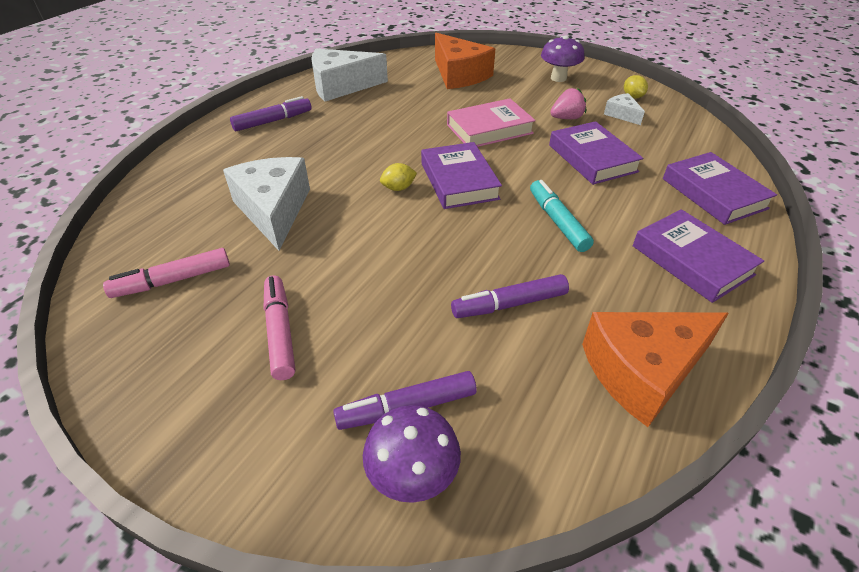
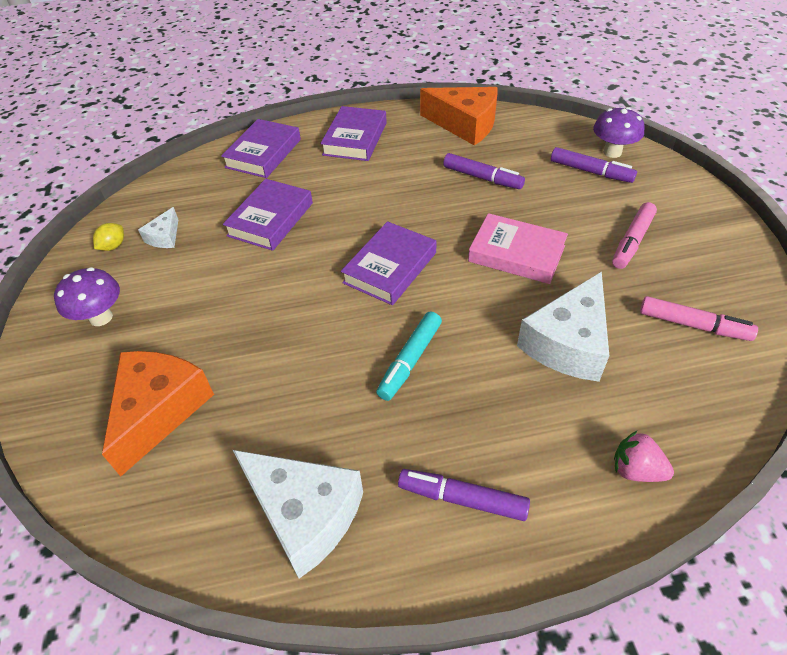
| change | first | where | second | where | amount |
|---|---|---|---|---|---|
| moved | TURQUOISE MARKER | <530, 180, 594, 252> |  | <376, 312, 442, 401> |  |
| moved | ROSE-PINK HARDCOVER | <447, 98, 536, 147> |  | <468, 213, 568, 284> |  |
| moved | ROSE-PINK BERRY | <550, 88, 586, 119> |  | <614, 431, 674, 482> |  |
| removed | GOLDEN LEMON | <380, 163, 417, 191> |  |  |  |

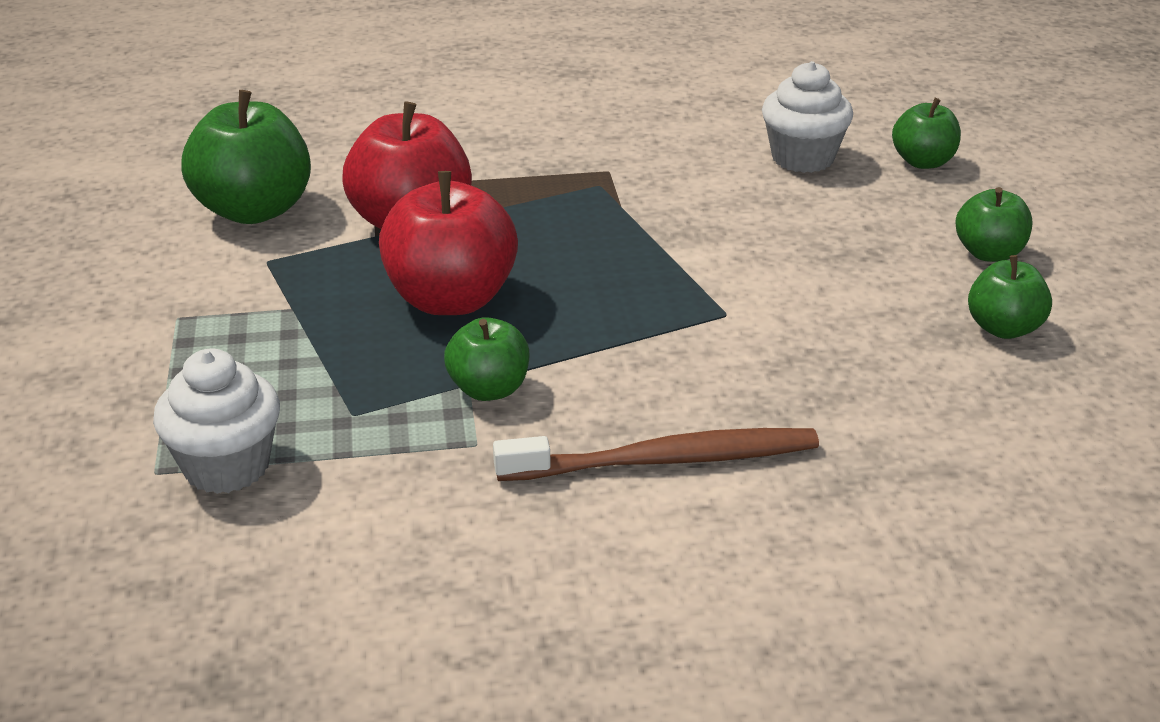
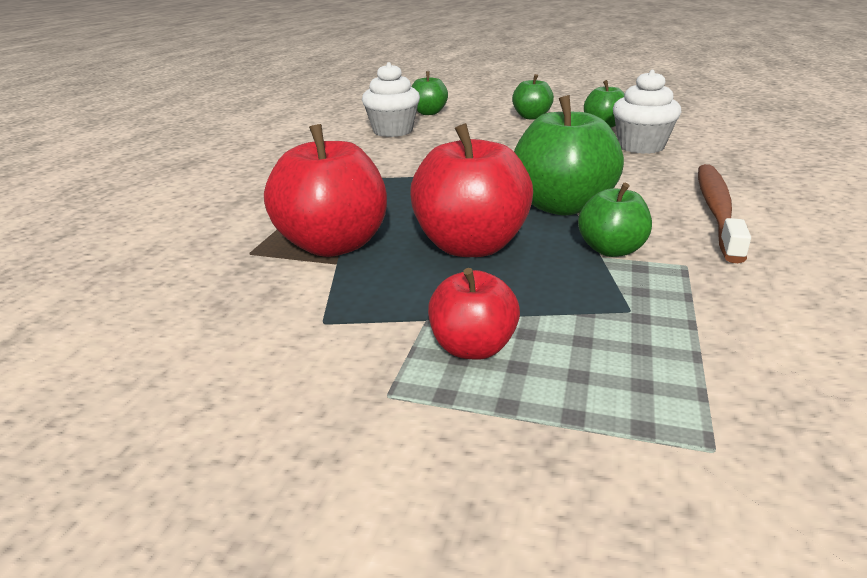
| change | first | where | second | where | amount |
|---|---|---|---|---|---|
| added |  |  | SCARLET APPLE | <428, 268, 520, 360> |  |
| moved | GREEN APPLE | <182, 90, 311, 224> |  | <514, 95, 624, 216> |  |
| moved | PURE WHITE FAIRY CAKE | <153, 349, 280, 494> |  | <613, 70, 681, 154> |  |

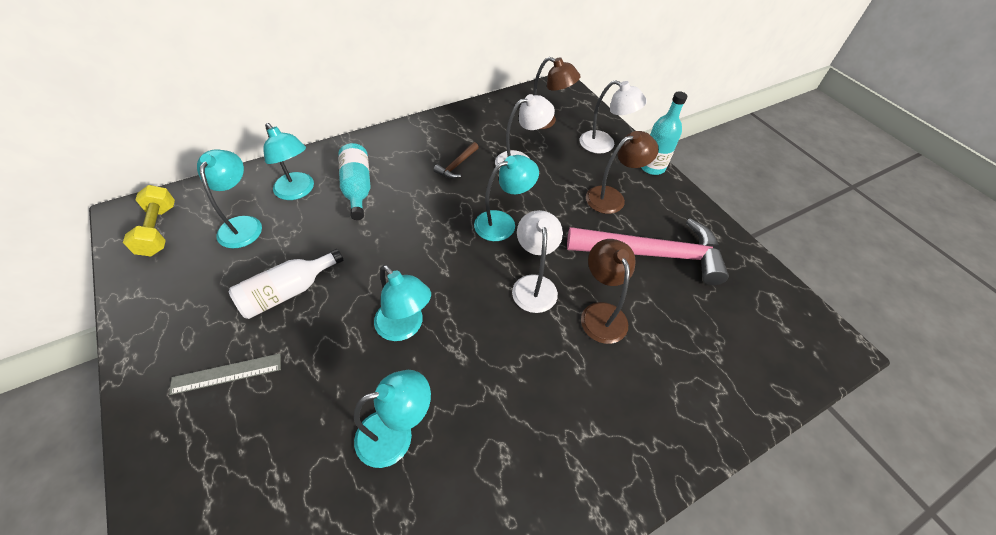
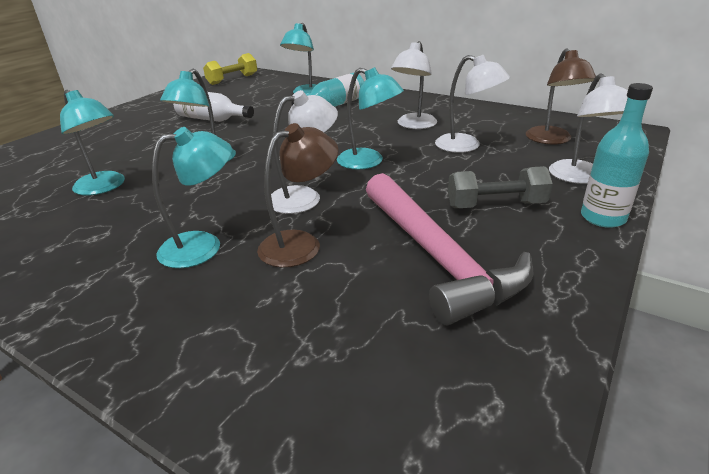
| change | first | where | second | where | amount |
|---|---|---|---|---|---|
| moved | TURQUOISE READING LAMP | <197, 149, 262, 248> |  | <152, 127, 232, 268> |  |
| replaced | BROWN HAMMER | <433, 142, 479, 179> | PURE WHITE READING LAMP | <391, 41, 437, 129> |  |
| replaced | BROWN READING LAMP | <586, 131, 659, 214> | GREY DUMBBELL | <448, 166, 553, 208> |  |
| removed | GREY RULER | <169, 353, 281, 395> |  |  |  |

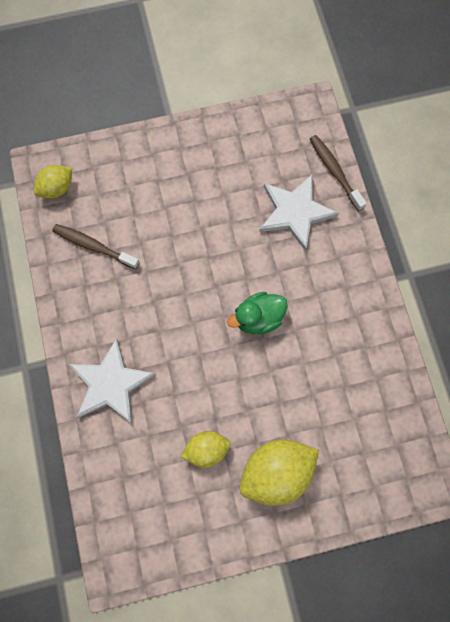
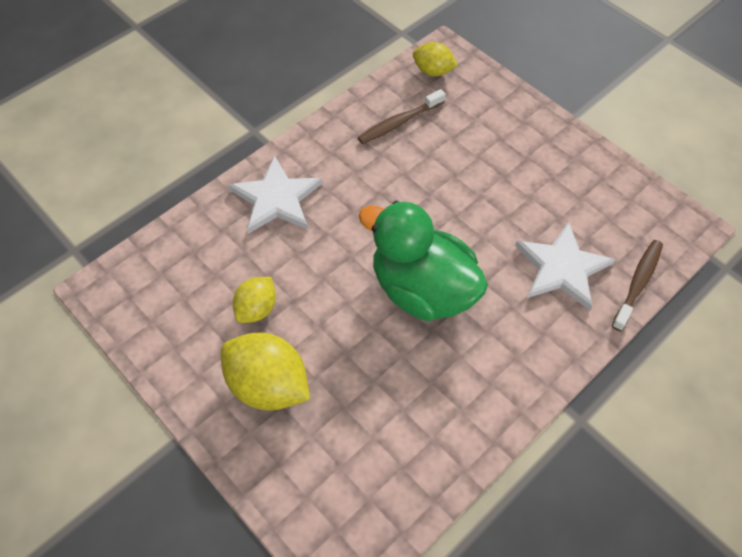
| change | first | where | second | where | amount |
|---|---|---|---|---|---|
| turned | GOLDEN LEMON | <181, 431, 230, 468> |  | <233, 277, 276, 323> | 75 degrees clockwise |
| turned | BROWN DENTAL BRUSH | <52, 224, 140, 269> |  | <358, 89, 446, 144> | 120 degrees counterclockwise |
| resized | GREEN DUCK | <227, 292, 288, 334> |  | <359, 201, 488, 321> | x1.86 |

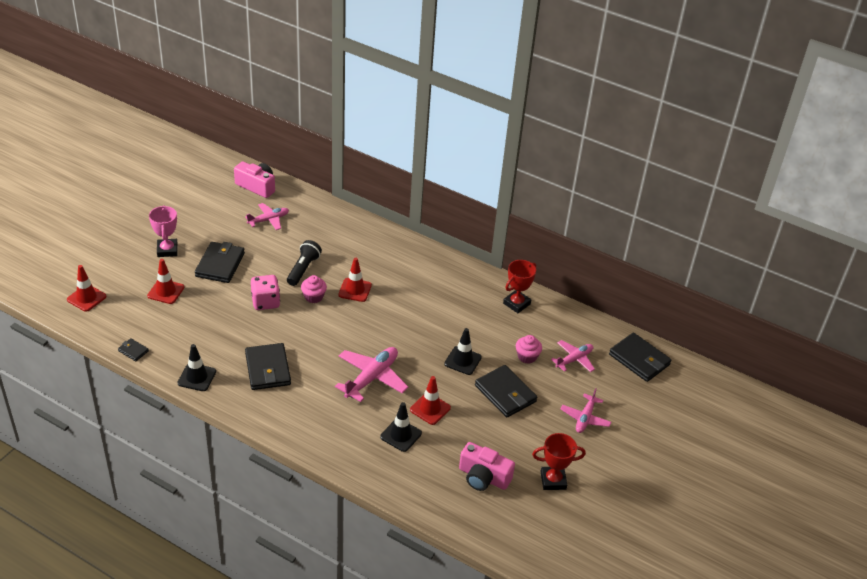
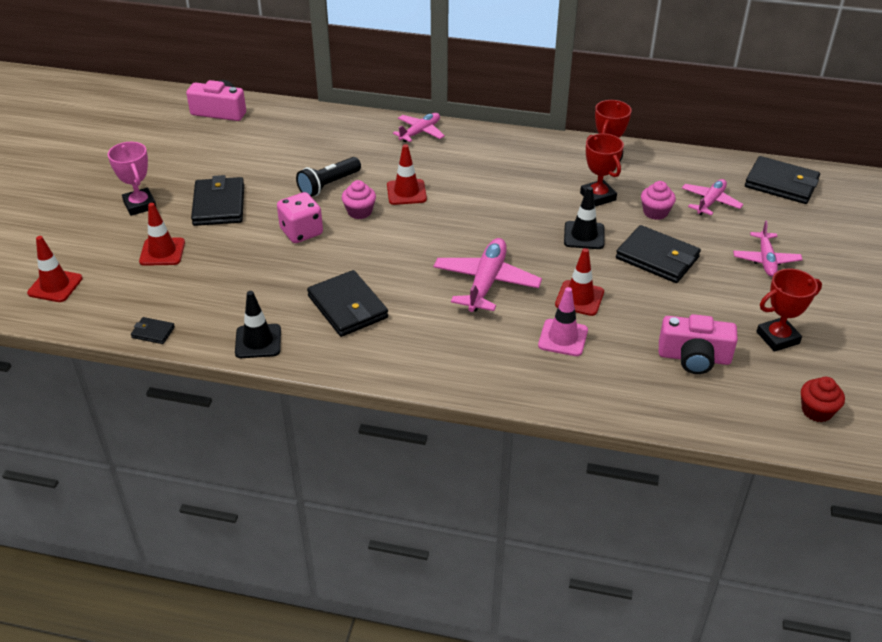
| change | first | where | second | where | amount |
|---|---|---|---|---|---|
| turned | JET-BLACK TORCH | <287, 240, 322, 286> |  | <296, 157, 361, 197> | 135 degrees counterclockwise |
| moved | ROSE-PINK PLANE | <245, 203, 289, 230> |  | <393, 113, 445, 142> |  |
| recoloured | JET-BLACK TRAFFIC CONE | <380, 402, 422, 452> | ROSE-PINK TRAFFIC CONE | <538, 287, 588, 356> |  |
| added |  |  | SCARLET AWARD CUP | <580, 133, 624, 207> |  |
| added |  |  | SCARLET FAIRY CAKE | <801, 377, 845, 422> |  |

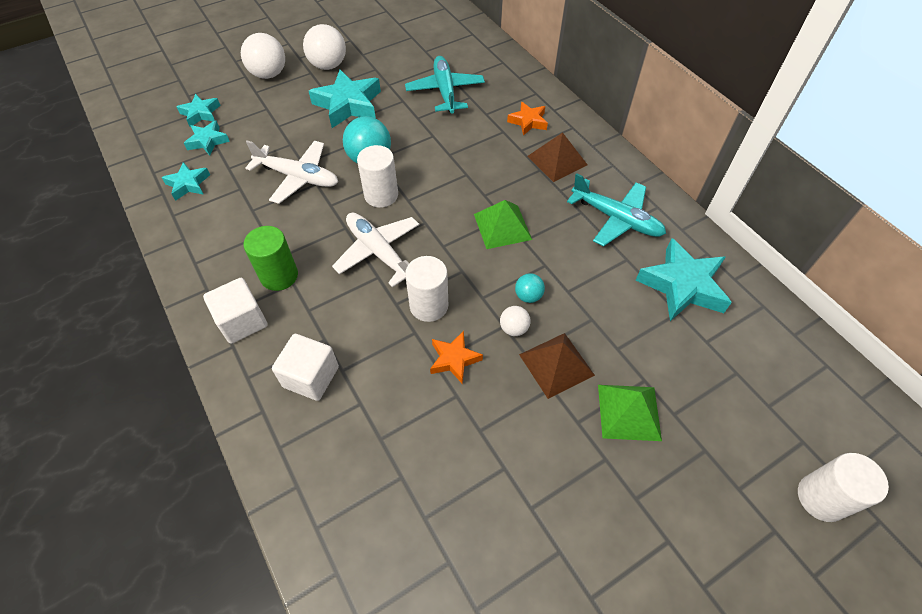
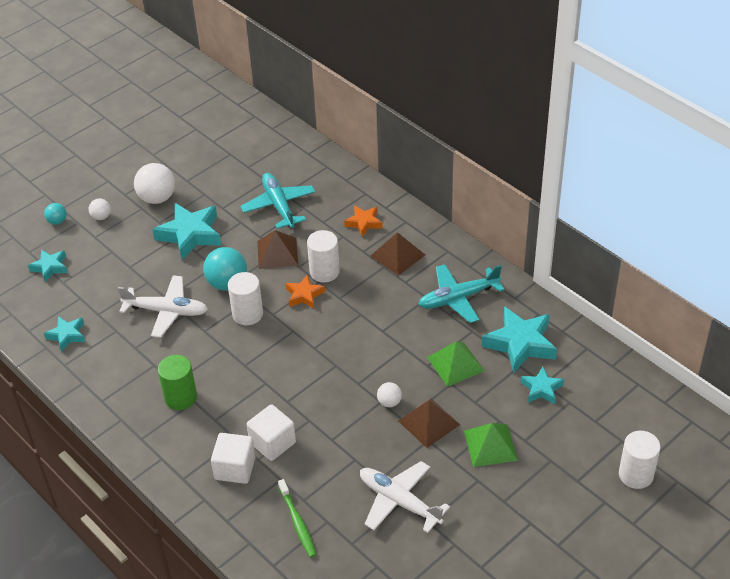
| change | first | where | second | where | amount |
|---|---|---|---|---|---|
| moved | TURQUOISE PLAY BALL | <515, 273, 545, 303> |  | <44, 203, 67, 225> |  |
| resized | PURE WHITE PLAY BALL | <241, 33, 285, 79> |  | <89, 198, 111, 220> | x0.53 |
| moved | PURE WHITE SOLID CUBE | <203, 278, 268, 344> |  | <247, 404, 296, 461> |  |
| added |  |  | BROWN SOLID PYRAMID | <257, 230, 298, 269> |  |
| added |  |  | GREEN DENTAL BRUSH | <278, 479, 316, 558> |  |
| moved | BRIGHT ORANGE FIVE-POINTED STAR | <430, 331, 483, 384> |  | <285, 275, 325, 309> |  |
| moved | PURE WHITE CYLINDER | <405, 256, 448, 322> |  | <307, 230, 340, 283> |  |
| moved | PURE WHITE PLANE | <332, 213, 419, 287> |  | <360, 461, 450, 533> |  |
| turned | TURQUOISE PLANE | <567, 173, 666, 246> |  | <418, 264, 505, 323> | 135 degrees clockwise |
| moved | GREEN SOLID PYRAMID | <474, 200, 532, 249> |  | <427, 341, 485, 387> |  |
| moved | TURQUOISE FIVE-POINTED STAR | <184, 120, 230, 155> |  | <521, 366, 564, 404> |  |

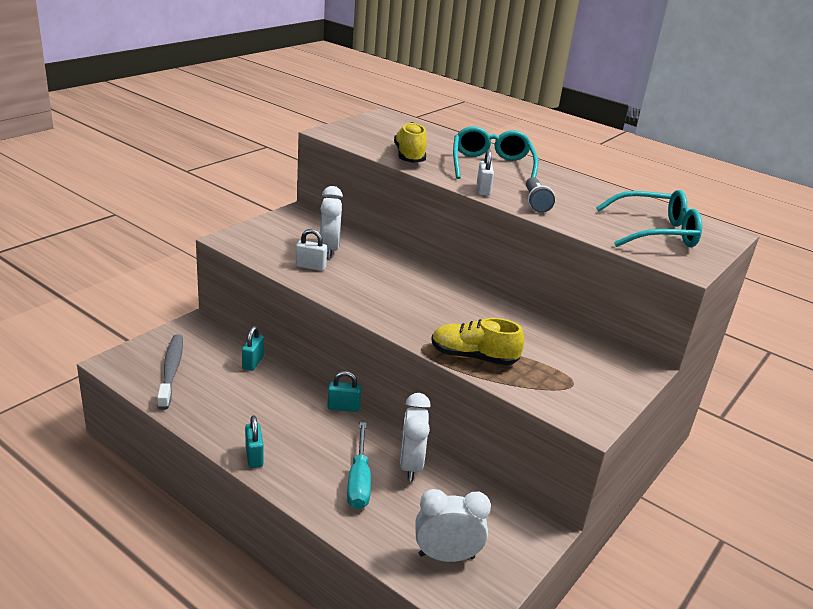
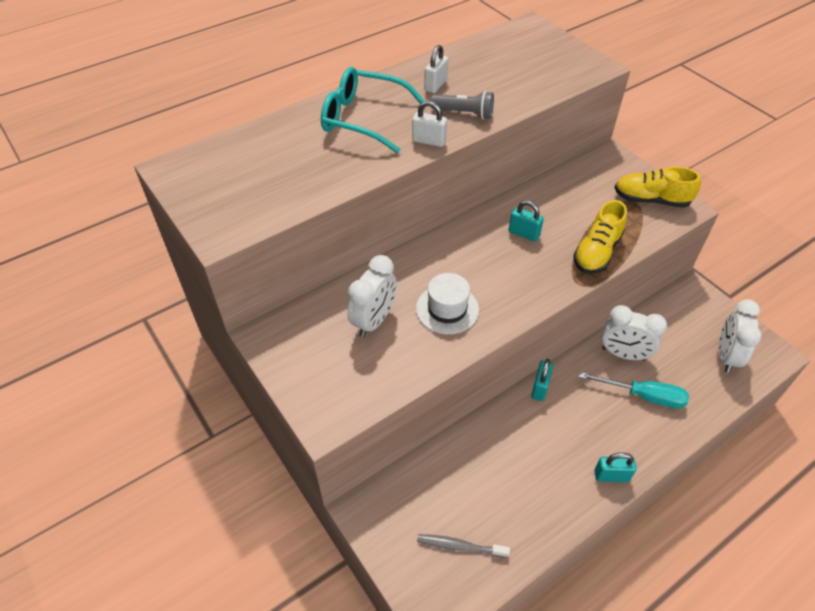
| change | first | where | second | where | amount |
|---|---|---|---|---|---|
| turned | PURE WHITE ALARM CLOCK | <320, 186, 343, 258> |  | <347, 255, 397, 337> | 105 degrees clockwise |
| added |  |  | PURE WHITE HAT | <416, 273, 479, 334> |  |
| resized | GREY DENTAL BRUSH | <157, 335, 183, 410> |  | <417, 534, 510, 558> | x0.66 |
| moved | PURE WHITE PADLOCK | <295, 229, 327, 271> |  | <424, 45, 448, 93> |  |
| moved | TURQUOISE PADLOCK | <242, 326, 264, 371> |  | <509, 200, 544, 242> |  |
| moved | GOLDEN SNEAKER | <394, 122, 427, 163> |  | <614, 166, 701, 208> |  |
| removed | TURQUOISE GLASSES | <596, 190, 702, 248> |  |  |  |

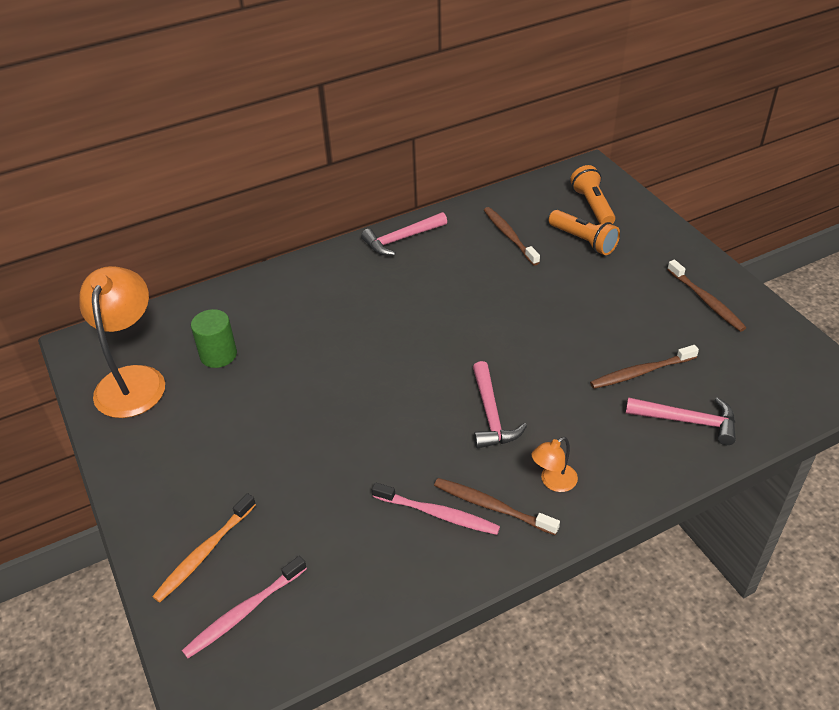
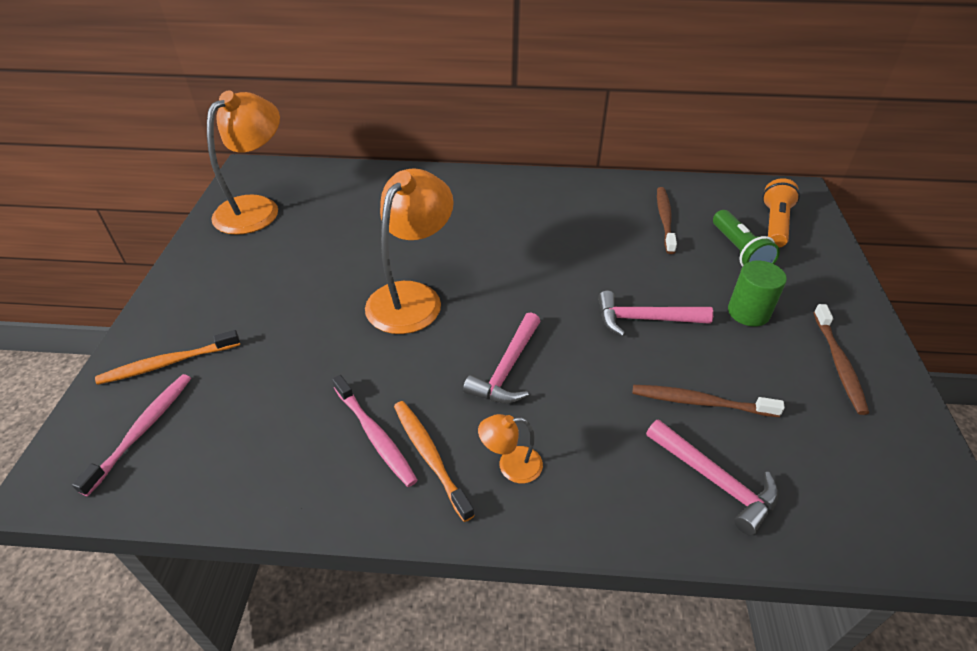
| change | first | where | second | where | amount |
|---|---|---|---|---|---|
| turned | ROSE-PINK DENTAL BRUSH | <182, 556, 307, 658> |  | <72, 374, 191, 496> | 120 degrees clockwise |
| added |  |  | BRIGHT ORANGE READING LAMP | <365, 168, 454, 334> |  |
| recoloured | BROWN DENTAL BRUSH | <434, 478, 560, 535> | BRIGHT ORANGE DENTAL BRUSH | <394, 401, 475, 522> |  |
| moved | ROSE-PINK HAMMER | <361, 212, 447, 256> |  | <598, 291, 713, 336> |  |
| recoloured | BRIGHT ORANGE TORCH | <549, 210, 620, 255> | GREEN TORCH | <713, 210, 780, 266> |  |
| moved | GREEN CYLINDER | <191, 309, 237, 368> |  | <728, 261, 787, 326> |  |

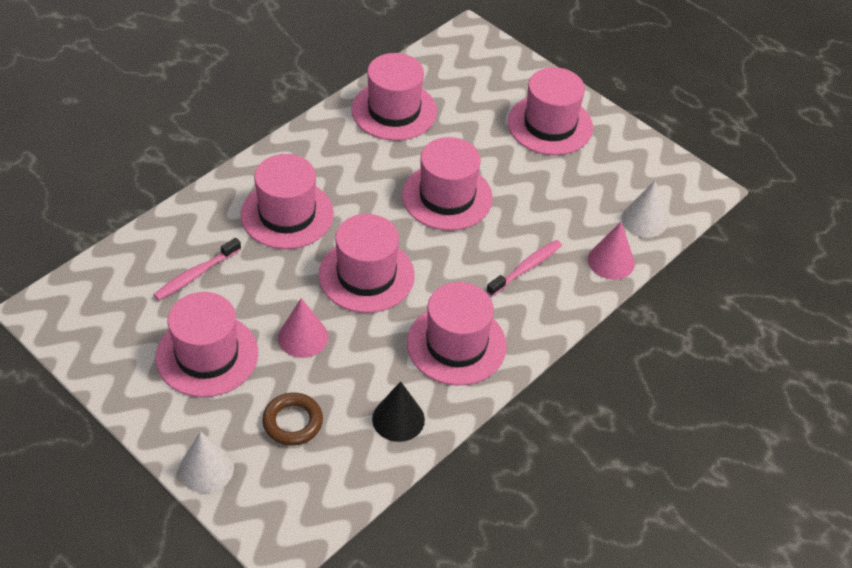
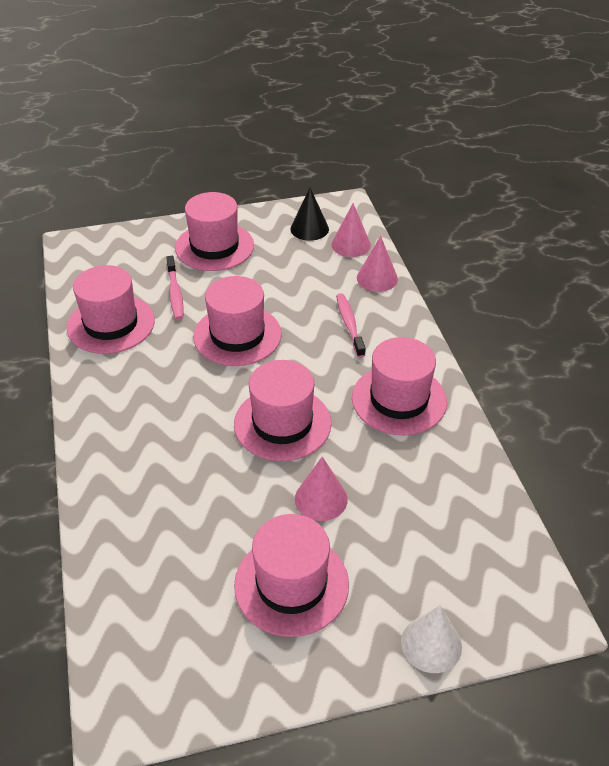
| change | first | where | second | where | amount |
|---|---|---|---|---|---|
| moved | ROSE-PINK DENTAL BRUSH | <153, 238, 241, 301> |  | <166, 256, 184, 320> |  |
| moved | JET-BLACK CONE SHAPE | <372, 381, 425, 442> |  | <290, 188, 329, 241> |  |
| recoloured | PURE WHITE CONE SHAPE | <622, 181, 667, 238> | ROSE-PINK CONE SHAPE | <331, 203, 371, 257> |  |
| removed | ROSE-PINK HAT | <241, 154, 334, 249> |  |  |  |
| removed | BROWN TORUS | <262, 392, 323, 446> |  |  |  |

